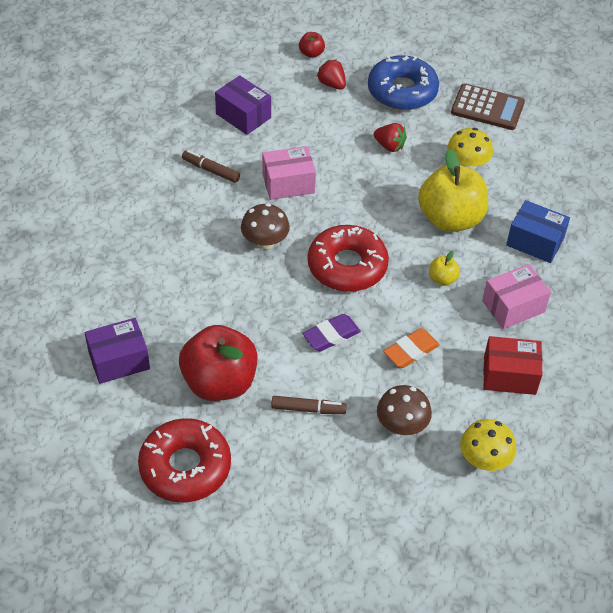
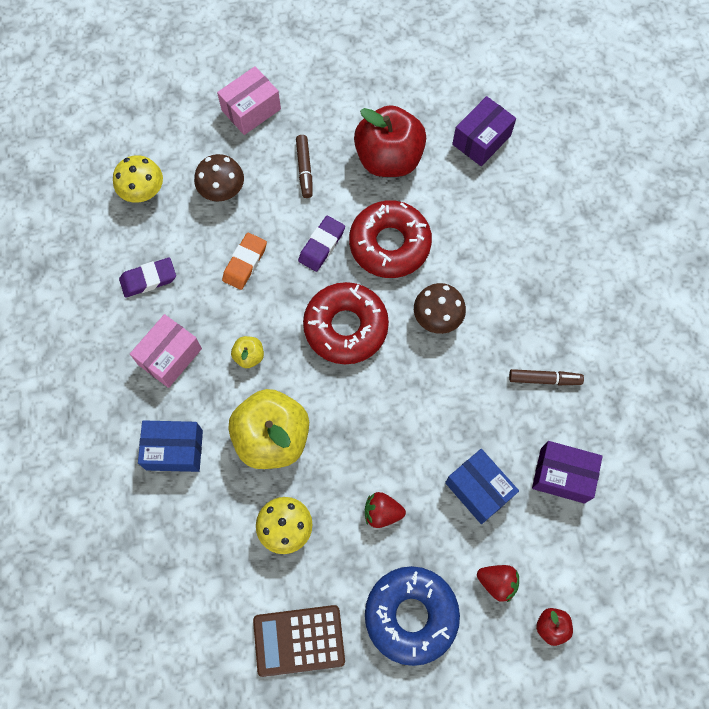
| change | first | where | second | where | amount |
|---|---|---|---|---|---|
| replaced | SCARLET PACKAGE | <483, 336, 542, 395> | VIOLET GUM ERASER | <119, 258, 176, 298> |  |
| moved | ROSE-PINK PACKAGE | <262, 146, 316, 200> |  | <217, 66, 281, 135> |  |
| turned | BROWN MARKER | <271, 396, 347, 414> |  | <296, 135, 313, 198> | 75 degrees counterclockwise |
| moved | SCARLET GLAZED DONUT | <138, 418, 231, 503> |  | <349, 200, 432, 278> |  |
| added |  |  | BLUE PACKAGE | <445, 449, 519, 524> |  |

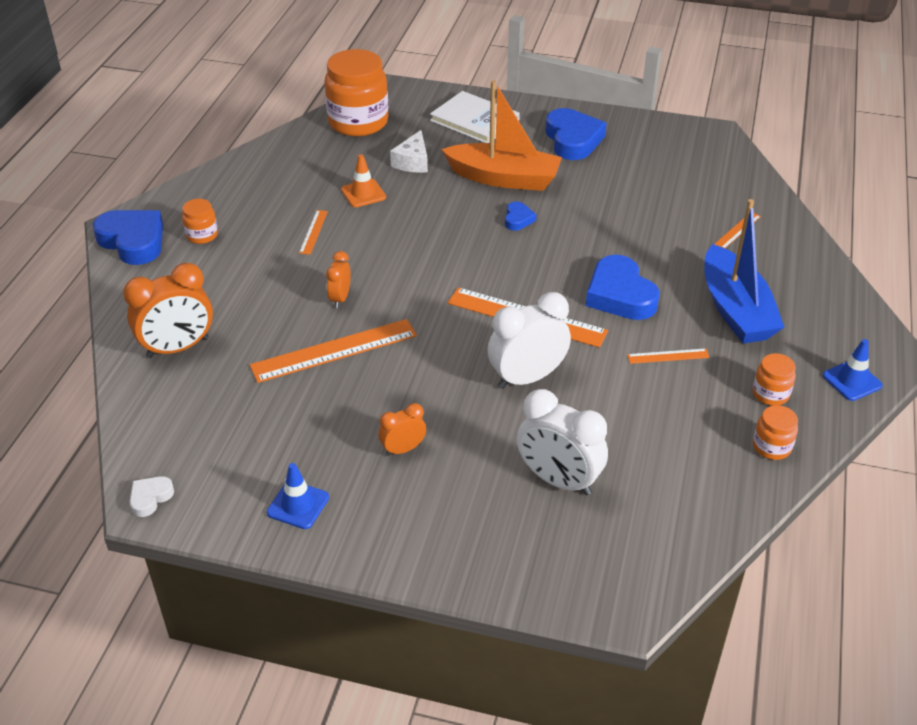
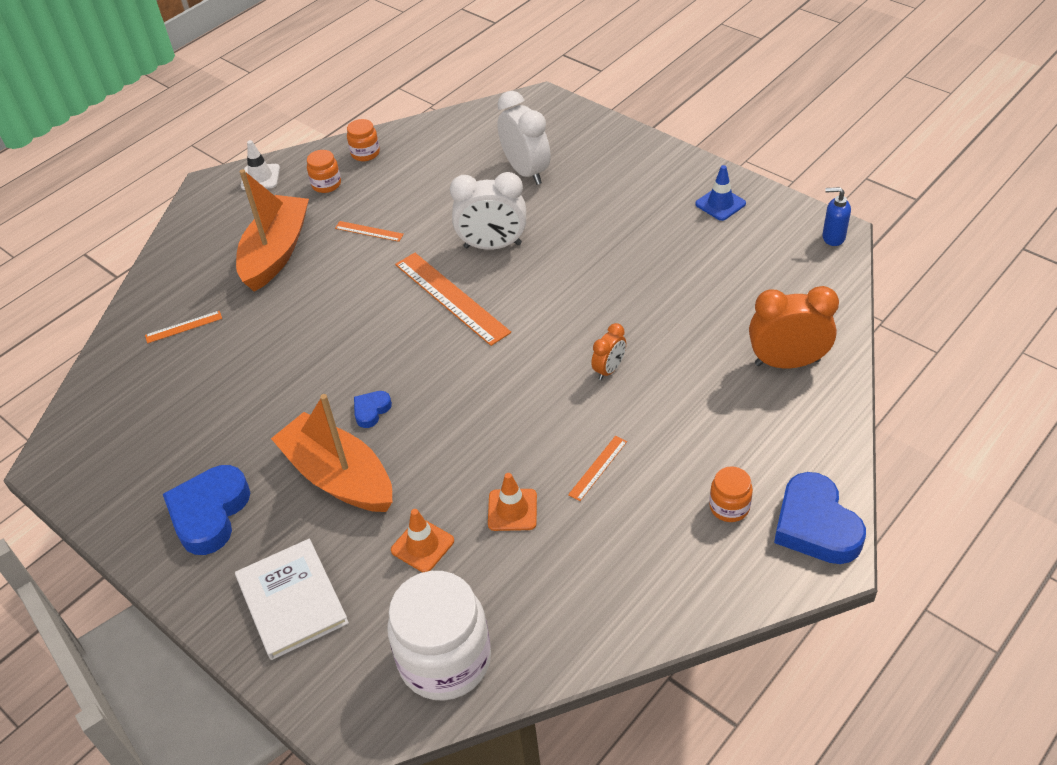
| change | first | where | second | where | amount |
|---|---|---|---|---|---|
| recoloured | BLUE SAILBOAT | <704, 199, 785, 344> | BRIGHT ORANGE SAILBOAT | <236, 169, 309, 292> |  |
| recoloured | BLUE TRAFFIC CONE | <823, 339, 883, 401> | PURE WHITE TRAFFIC CONE | <241, 140, 280, 190> |  |
| recoloured | BRIGHT ORANGE JAM JAR | <324, 49, 389, 136> | PURE WHITE JAM JAR | <387, 571, 491, 701> |  |
| replaced | PURE WHITE CHEESE WEDGE | <390, 130, 428, 173> | BRIGHT ORANGE TRAFFIC CONE | <391, 509, 454, 572> |  |
| replaced | PURE WHITE HEART | <129, 476, 174, 517> | BLUE PUMP BOTTLE | <822, 187, 851, 246> |  |
| removed | BRIGHT ORANGE RULER | <250, 319, 417, 383> |  |  |  |
| removed | BRIGHT ORANGE ALARM CLOCK | <379, 403, 426, 456> |  |  |  |
| removed | BLUE HEART | <586, 255, 660, 320> |  |  |  |

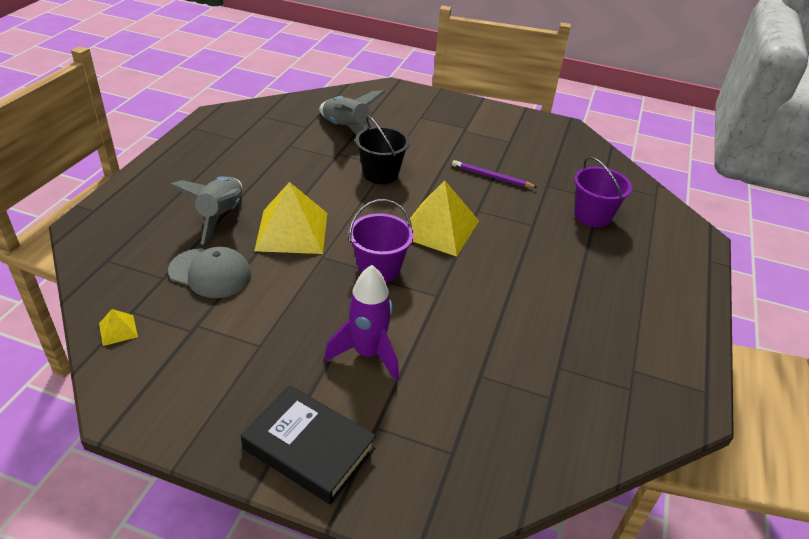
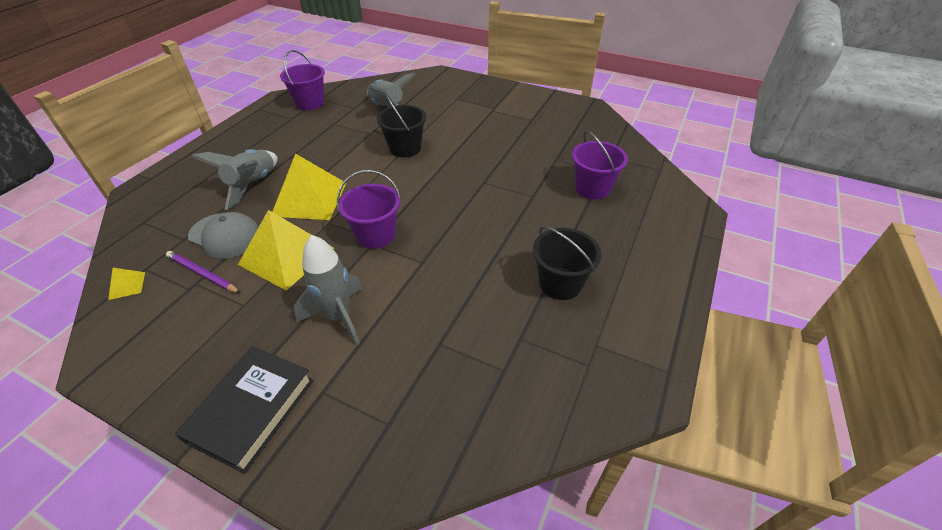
| change | first | where | second | where | amount |
|---|---|---|---|---|---|
| moved | VIOLET PENCIL | <452, 160, 538, 188> |  | <166, 251, 240, 293> |  |
| turned | JET-BLACK HARDCOVER | <241, 385, 376, 505> |  | <175, 346, 313, 474> | 75 degrees clockwise |
| moved | GOLDEN SOLID PYRAMID | <407, 180, 479, 257> |  | <238, 210, 334, 291> |  |
| added |  |  | VIOLET PAIL | <280, 50, 325, 110> |  |
| recoloured | VIOLET ROCKET | <324, 265, 399, 381> | GREY ROCKET | <294, 235, 362, 346> |  |
| added |  |  | JET-BLACK PAIL | <533, 226, 601, 300> |  |

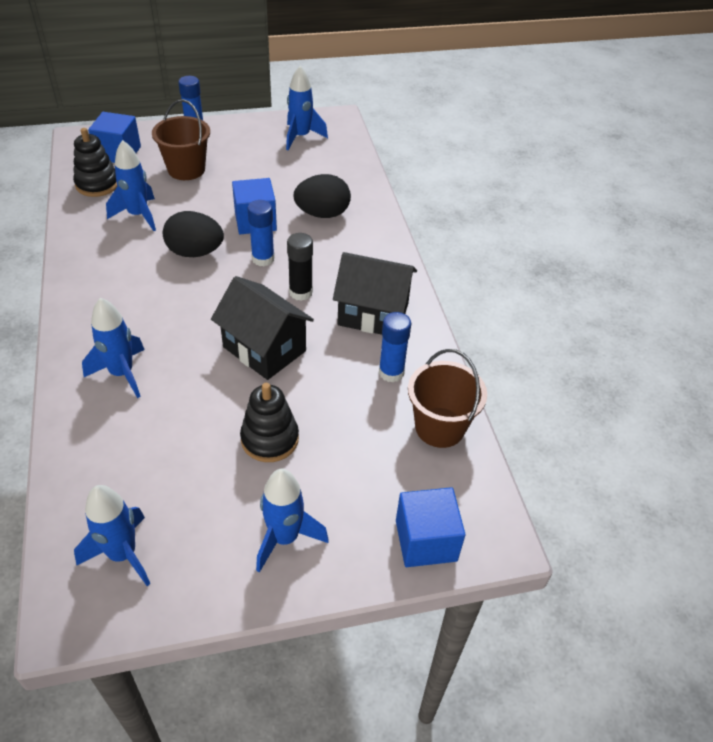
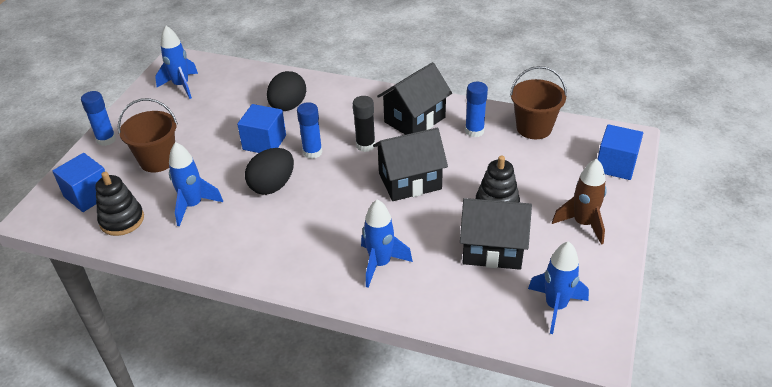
| change | first | where | second | where | amount |
|---|---|---|---|---|---|
| added |  |  | JET-BLACK HOUSE | <460, 198, 532, 270> |  |
| recoloured | BLUE ROCKET | <256, 469, 329, 573> | BROWN ROCKET | <552, 159, 607, 245> |  |

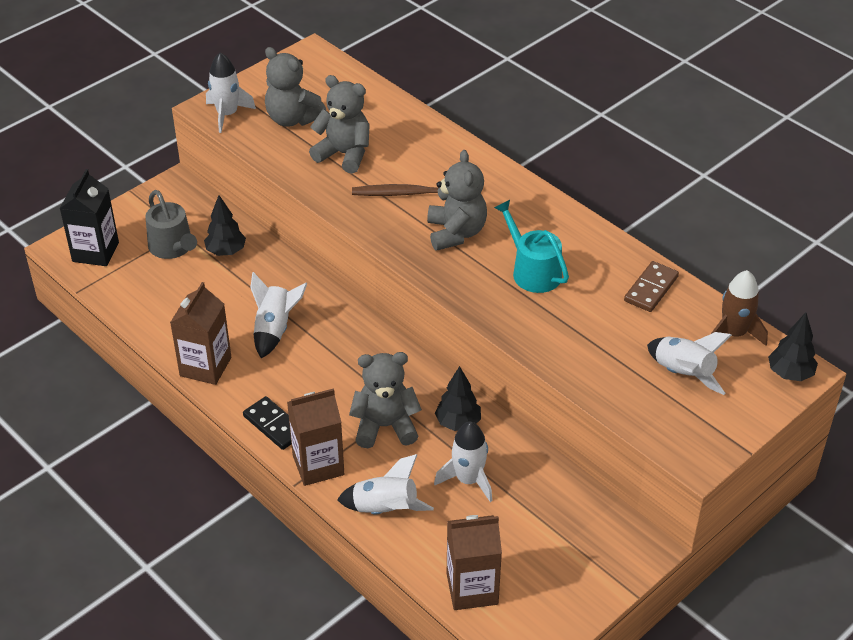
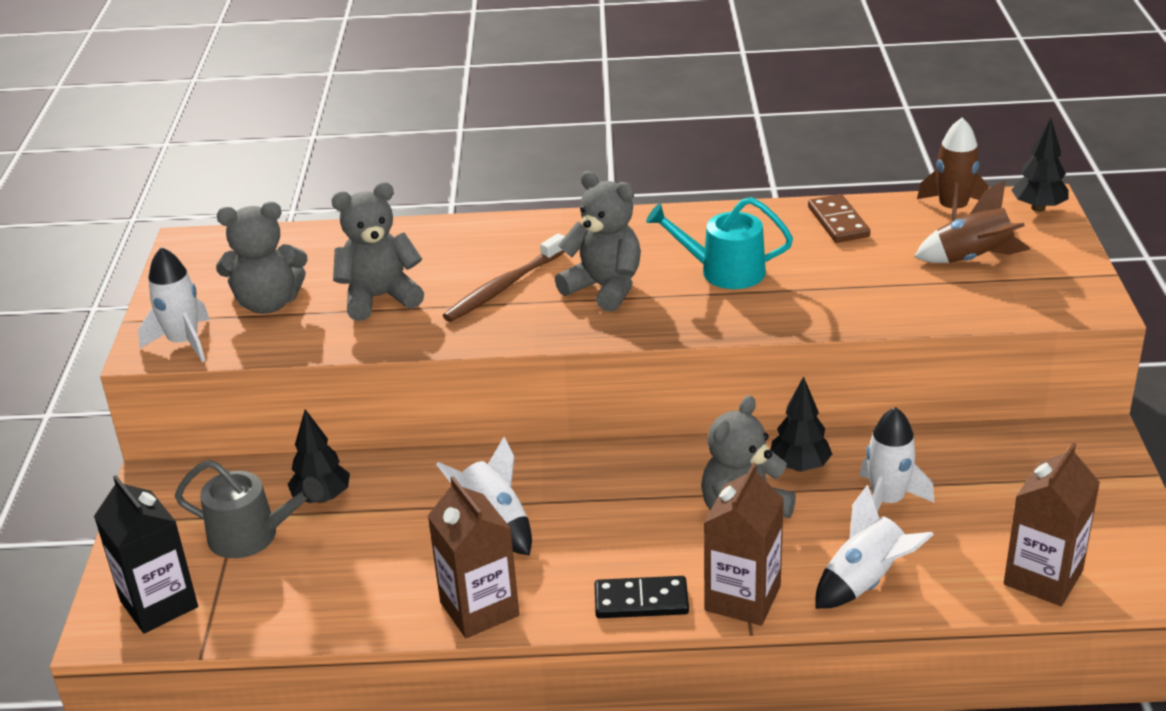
| change | first | where | second | where | amount |
|---|---|---|---|---|---|
| recoloured | PURE WHITE ROCKET | <647, 332, 732, 395> | BROWN ROCKET | <914, 180, 1030, 263> |  |

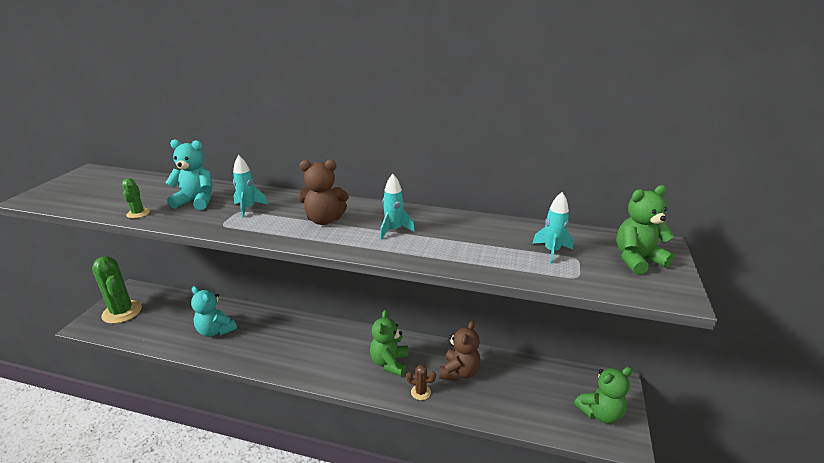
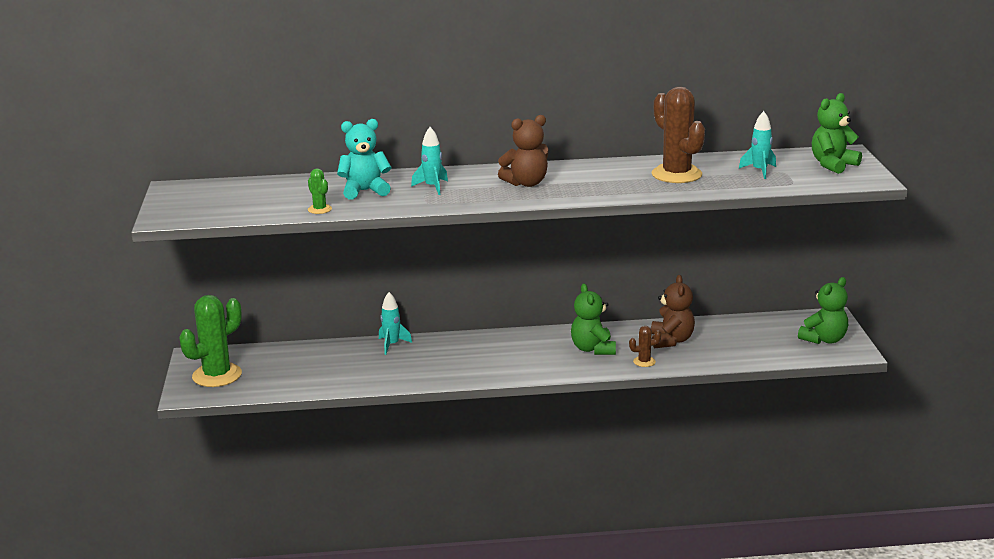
| change | first | where | second | where | amount |
|---|---|---|---|---|---|
| turned | GREEN CACTUS | <92, 256, 142, 324> |  | <180, 295, 242, 387> | 75 degrees counterclockwise |
| moved | TURQUOISE ROCKET | <380, 174, 415, 239> |  | <379, 292, 412, 355> |  |
| added |  |  | BROWN CACTUS | <652, 87, 705, 183> |  |
| removed | TURQUOISE TEDDY BEAR | <191, 286, 237, 337> |  |  |  |

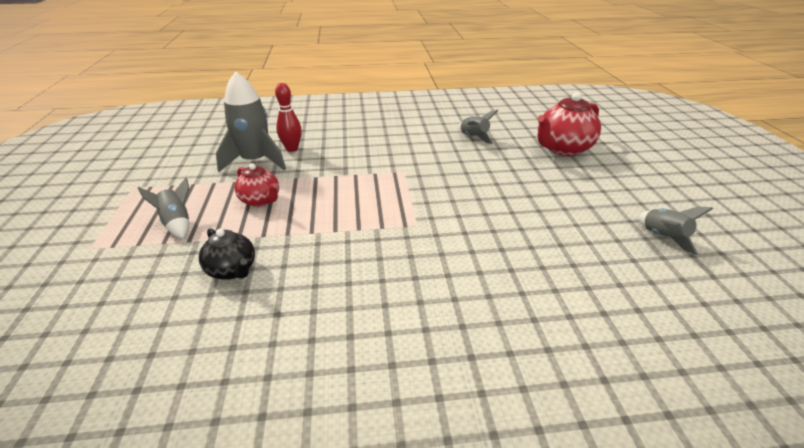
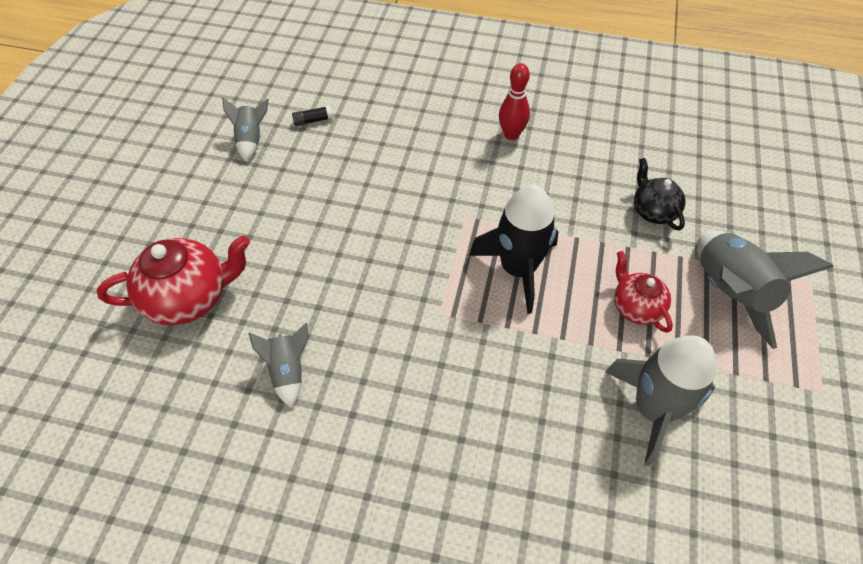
| change | first | where | second | where | amount |
|---|---|---|---|---|---|
| added |  |  | JET-BLACK GLUE | <292, 106, 333, 126> |  |
| added |  |  | JET-BLACK ROCKET | <469, 184, 559, 314> |  |
| moved | SCARLET TENPIN | <275, 83, 302, 152> |  | <499, 63, 530, 140> |  |
| resized | GREY ROCKET | <138, 178, 190, 238> |  | <697, 231, 834, 349> | x1.81 |

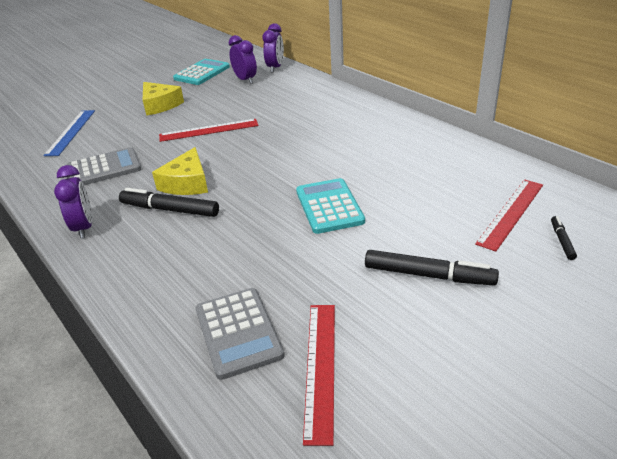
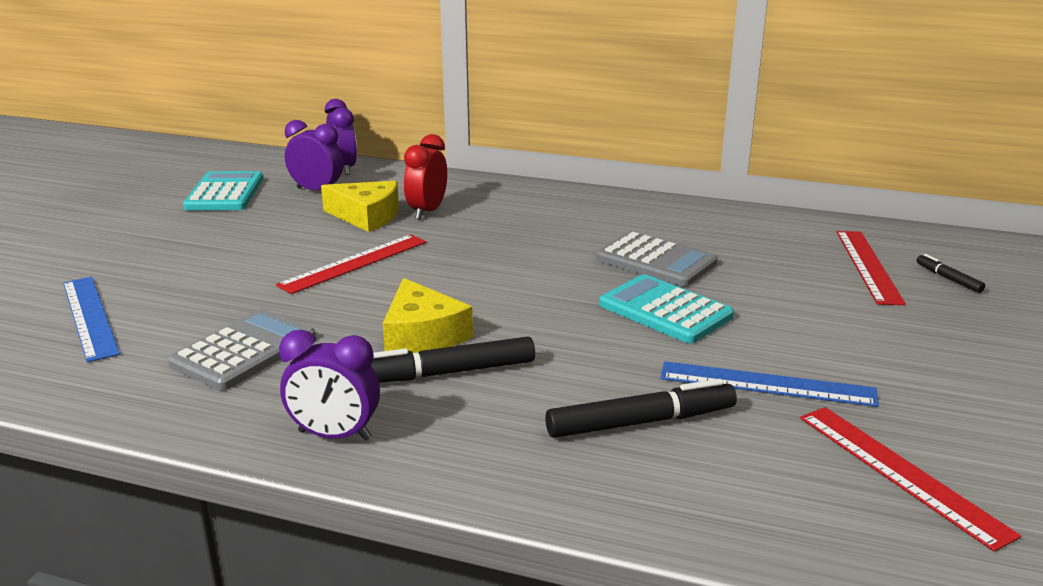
| change | first | where | second | where | amount |
|---|---|---|---|---|---|
| turned | VIOLET ALARM CLOCK | <54, 165, 92, 239> |  | <279, 330, 380, 441> | 150 degrees clockwise |
| moved | GOLDEN CHEESE WEDGE | <143, 82, 184, 116> |  | <321, 181, 399, 232> |  |
| added |  |  | SCARLET ALARM CLOCK | <404, 134, 447, 220> |  |
| moved | JET-BLACK MARKER | <365, 250, 499, 285> |  | <545, 379, 737, 438> |  |
| moved | GREY ADDING MACHINE | <196, 288, 285, 380> |  | <596, 231, 718, 287> |  |
| added |  |  | BLUE RULER | <660, 361, 879, 407> |  |

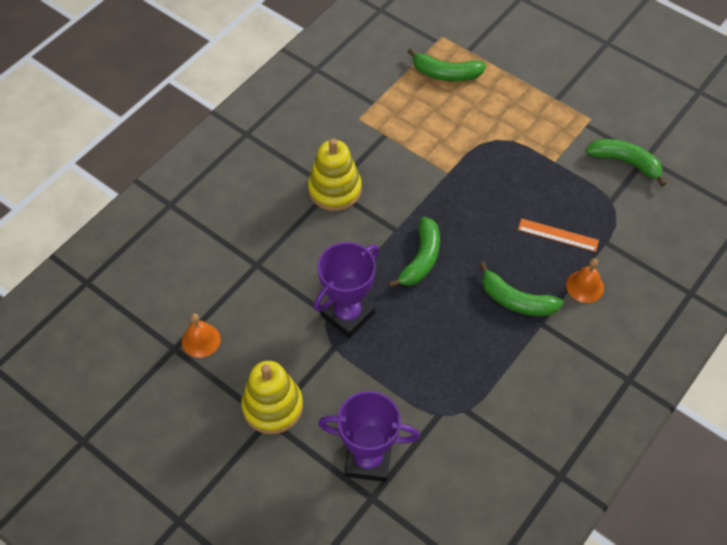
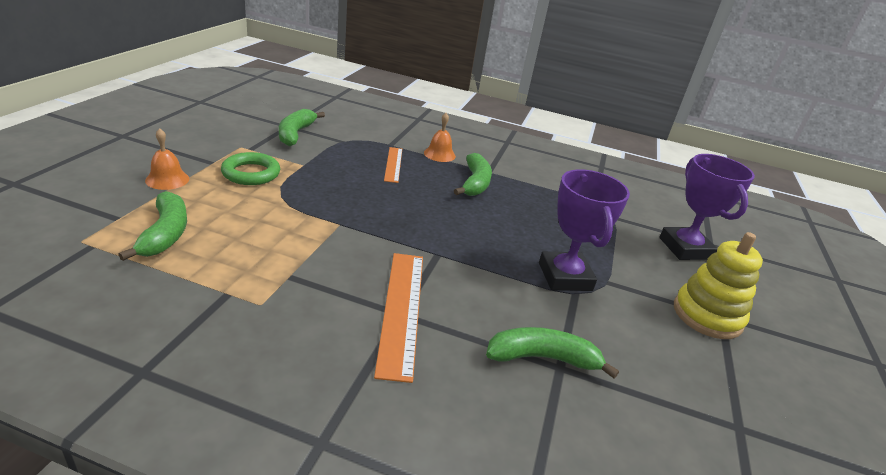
| change | first | where | second | where | amount |
|---|---|---|---|---|---|
| moved | BRIGHT ORANGE SCHOOL BELL | <182, 313, 221, 358> |  | <145, 128, 189, 190> |  |
| added |  |  | GREEN TORUS | <221, 152, 280, 185> |  |
| replaced | GOLDEN STACKING RINGS | <308, 139, 362, 211> | BRIGHT ORANGE RULER | <374, 253, 423, 383> |  |
| moved | GREEN BANANA FRUIT | <388, 217, 440, 288> |  | <486, 327, 619, 379> |  |
| turned | VIOLET AWARD CUP | <314, 242, 379, 338> |  | <539, 169, 630, 291> | 60 degrees clockwise |

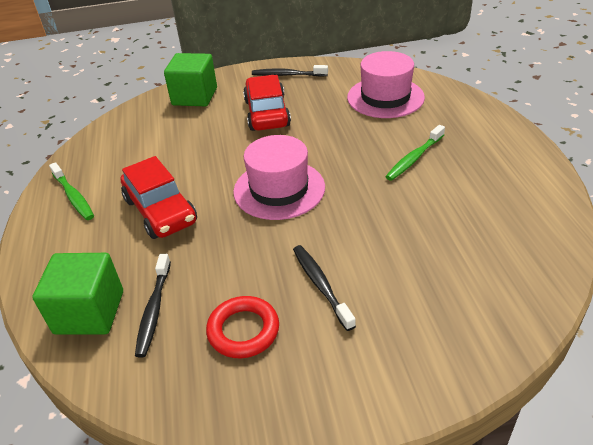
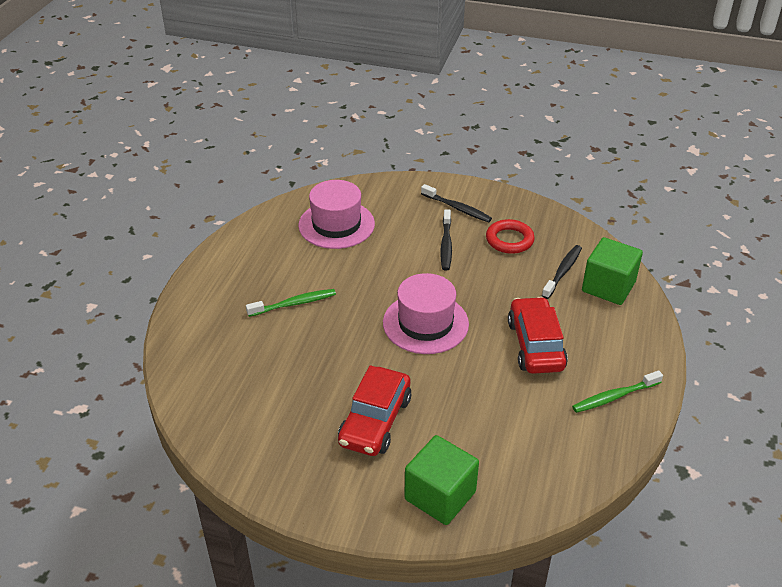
| change | first | where | second | where | amount |
|---|---|---|---|---|---|
| moved | ROSE-PINK HAT | <347, 51, 425, 118> |  | <298, 180, 375, 249> |  |
| moved | JET-BLACK DENTAL BRUSH | <252, 65, 328, 77> |  | <421, 184, 492, 222> |  |
| turned | GREEN DENTAL BRUSH | <49, 162, 94, 220> |  | <572, 370, 663, 413> | 105 degrees counterclockwise |

